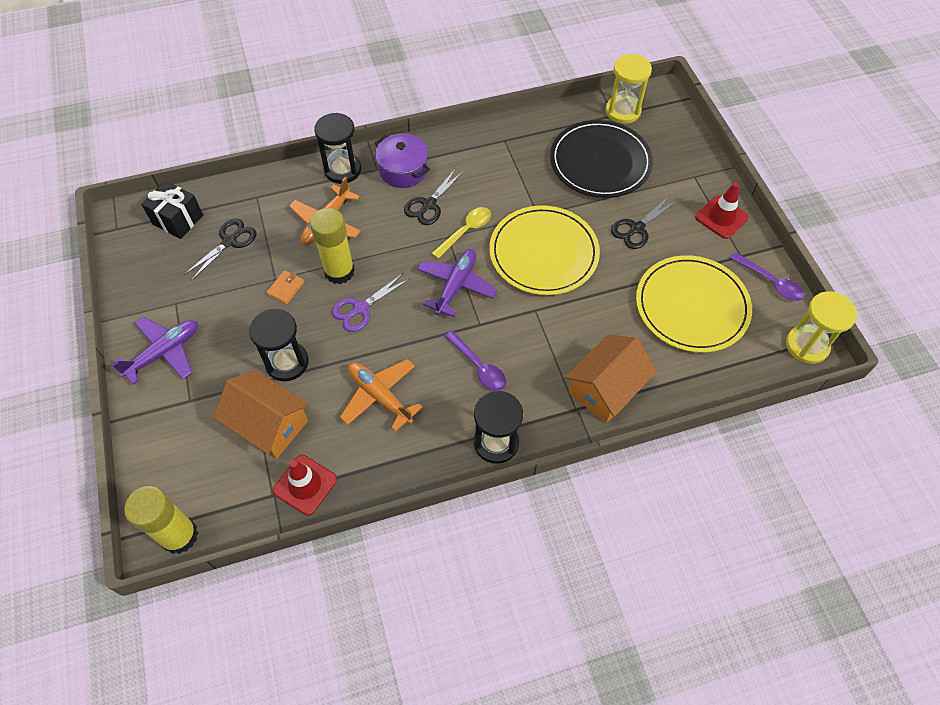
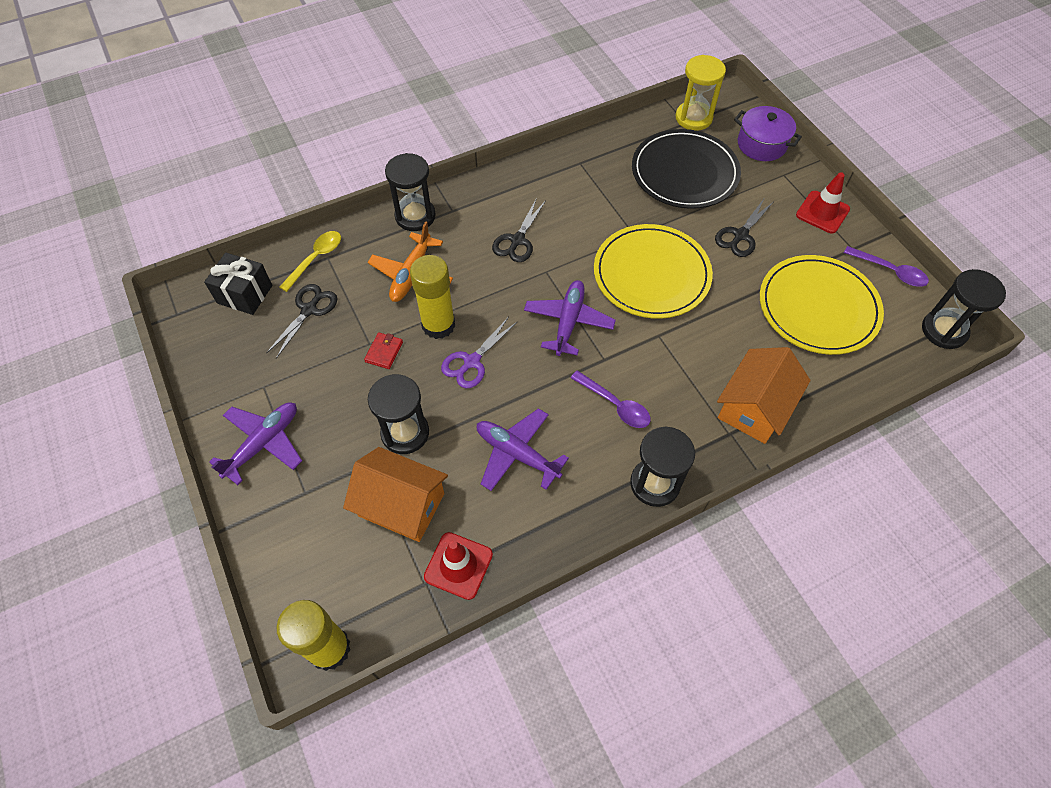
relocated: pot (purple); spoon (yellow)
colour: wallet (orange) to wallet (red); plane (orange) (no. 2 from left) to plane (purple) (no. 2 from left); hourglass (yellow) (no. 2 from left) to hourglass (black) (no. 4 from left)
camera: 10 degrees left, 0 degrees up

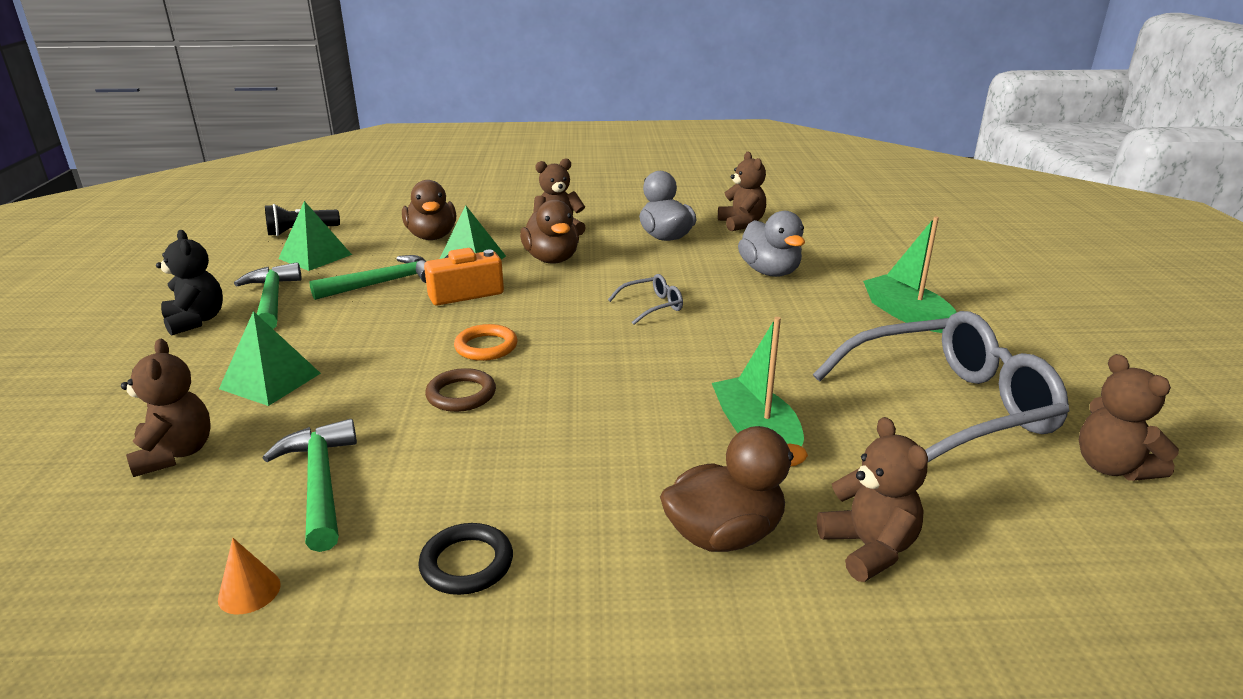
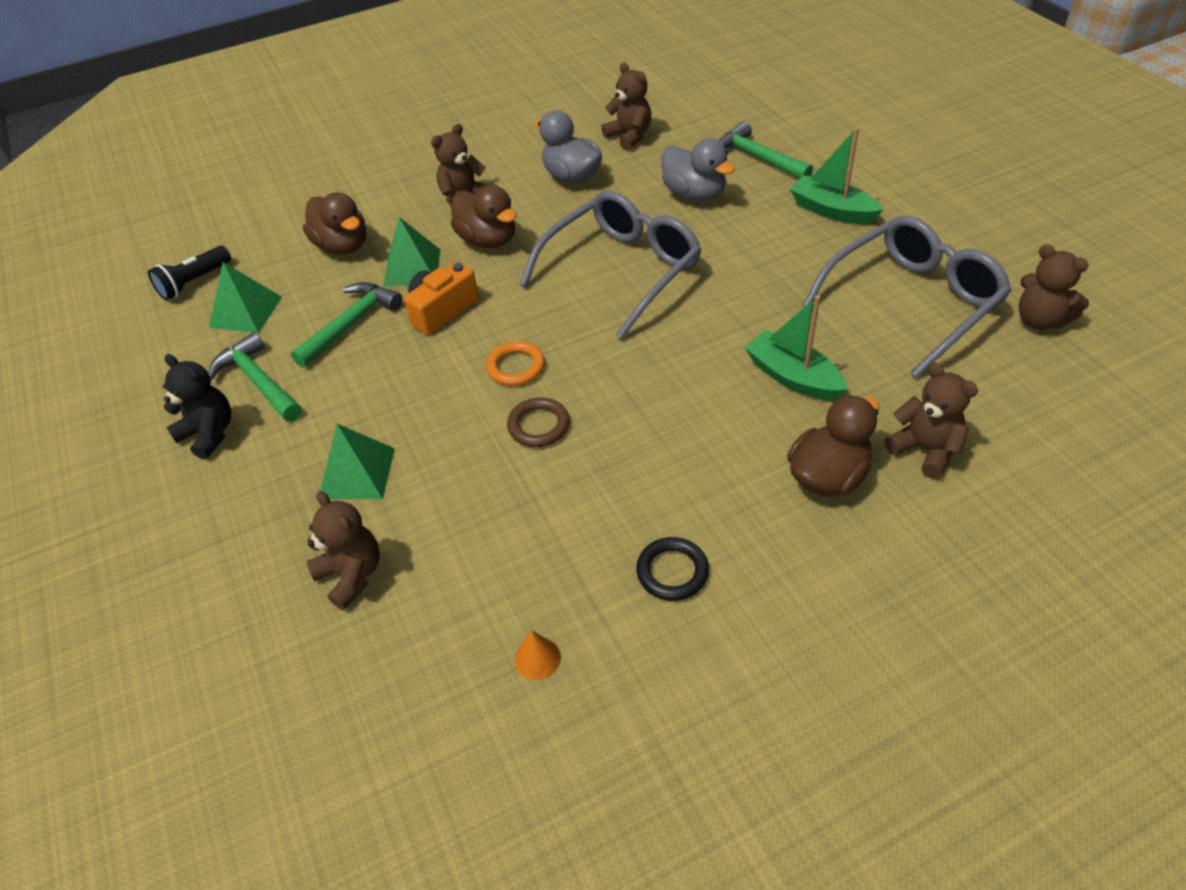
relocated: hammer (green) (no. 2 from left in the first image) to hammer (green) (no. 3 from left)
size: glasses (grey) (no. 1 from left) x2.38
camera: 20 degrees left, 20 degrees up

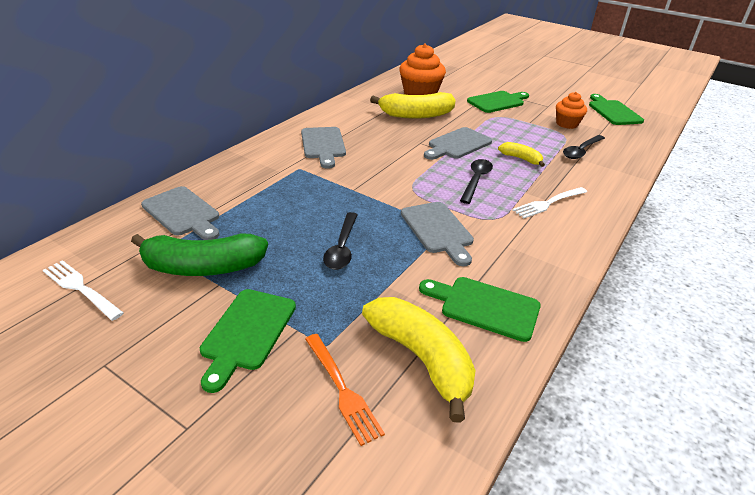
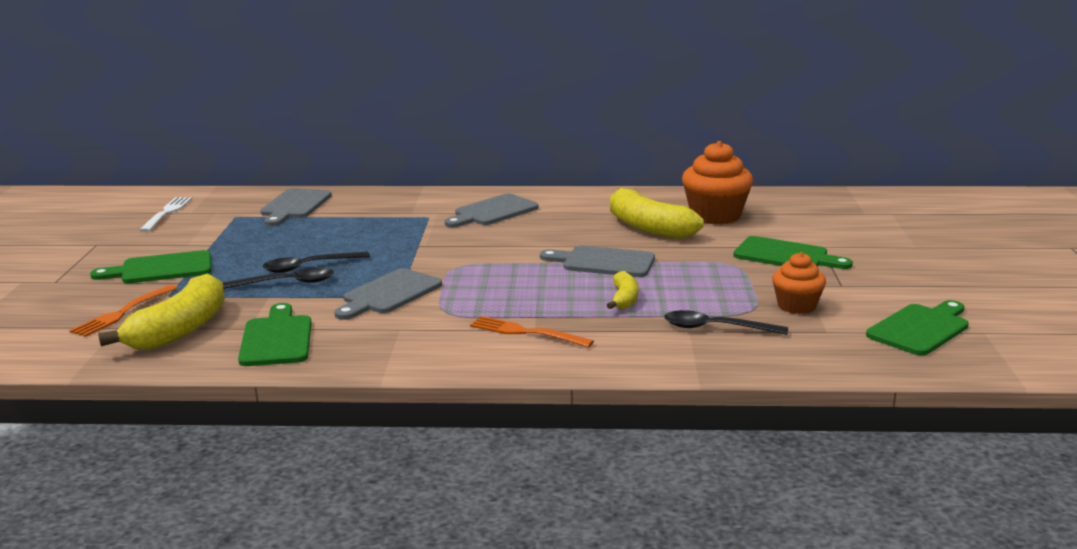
missing: banana (green)
relocated: spoon (black) (no. 2 from left in the first image) to spoon (black) (no. 1 from left)
colour: fork (white) (no. 2 from left) to fork (orange) (no. 2 from left)
camera: 60 degrees right, 15 degrees down

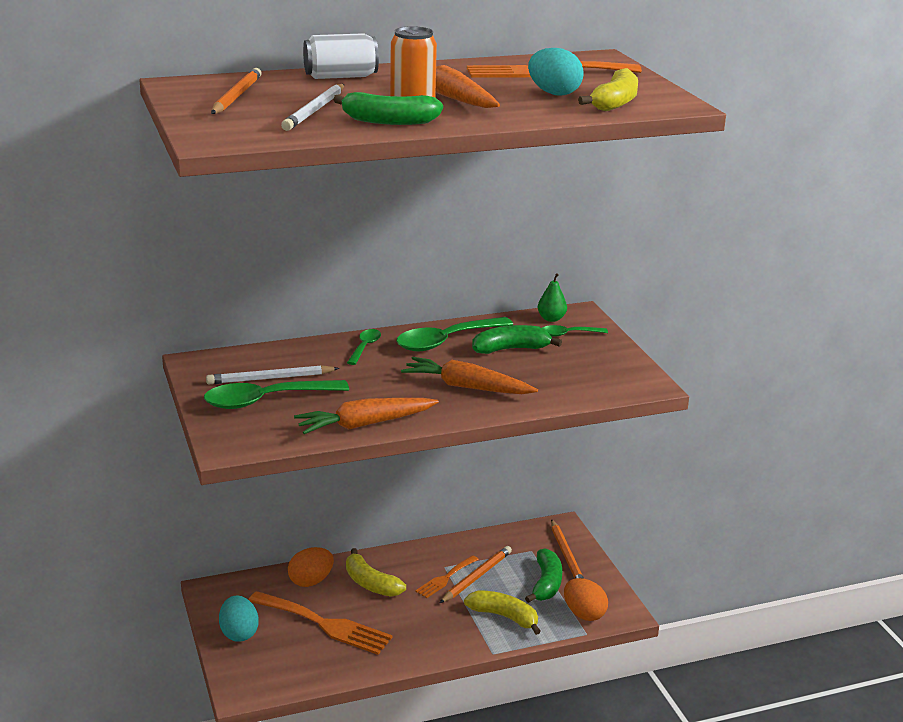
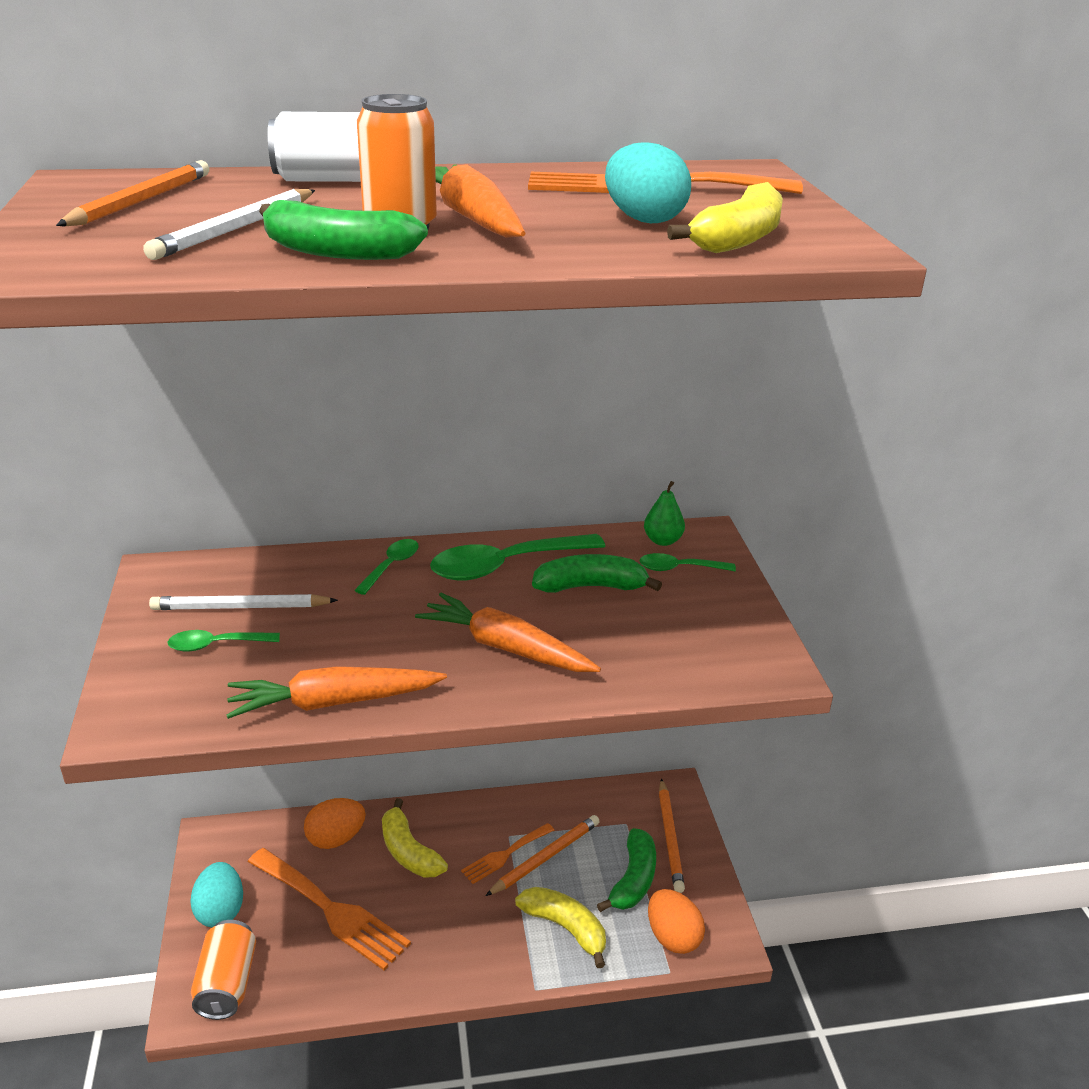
appeared: can (orange) (no. 1 from left)
size: spoon (green) (no. 1 from left) x0.53
camera: 10 degrees right, 5 degrees up

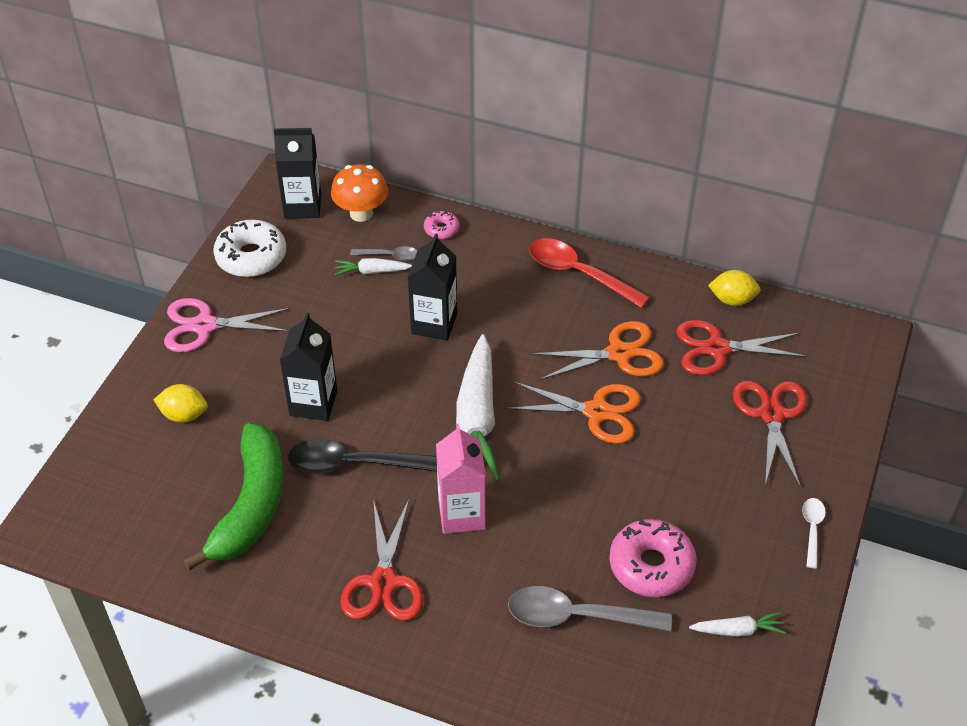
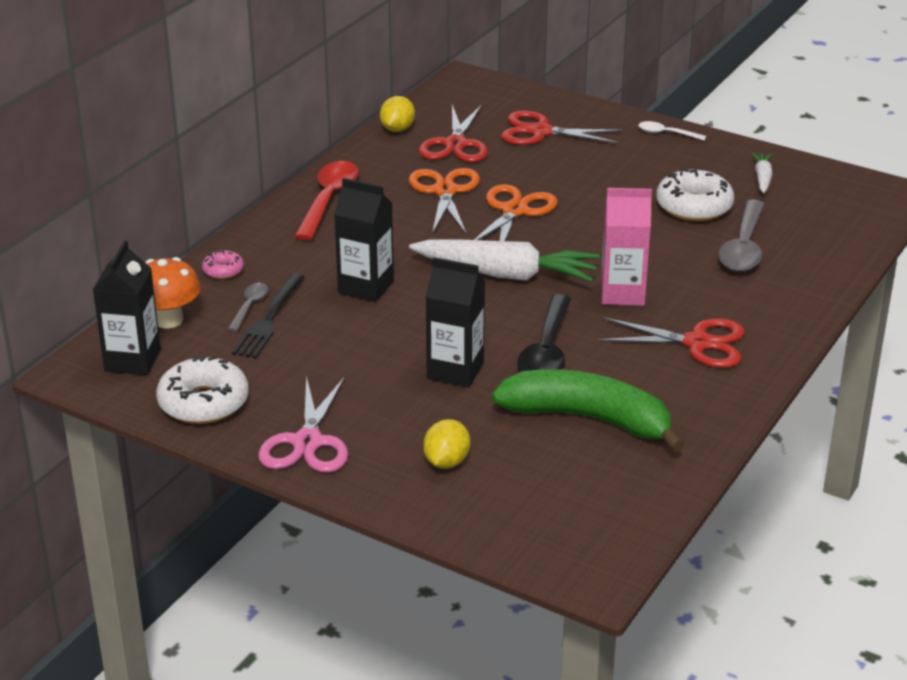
exchanged: carrot (white) (no. 1 from left) to fork (black)
colour: donut (pink) (no. 2 from left) to donut (white) (no. 2 from left)
spun: spoon (red) 150 degrees clockwise
camera: 80 degrees left, 15 degrees down

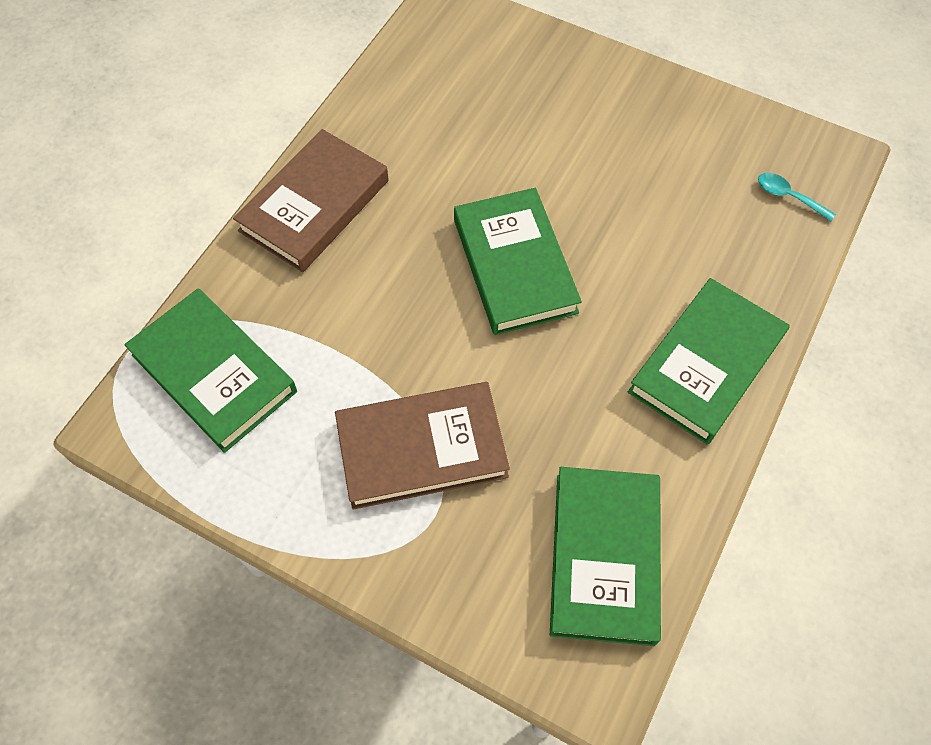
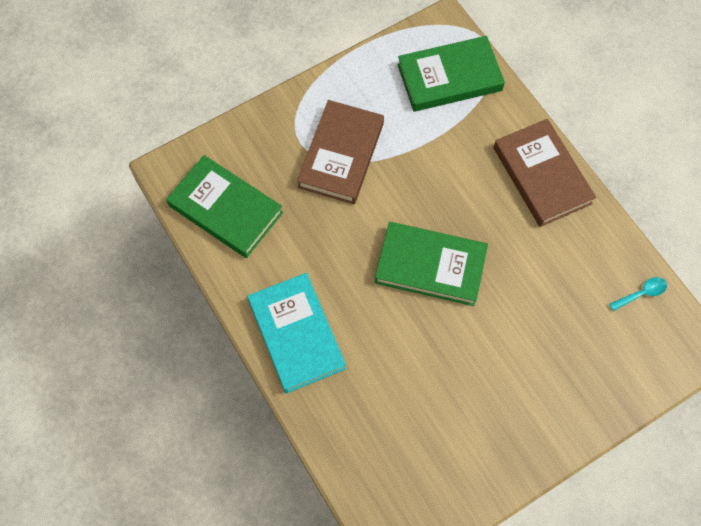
relocated: spoon (turquoise)
colour: book (green) (no. 4 from left) to book (turquoise)
camera: 120 degrees right, 5 degrees up

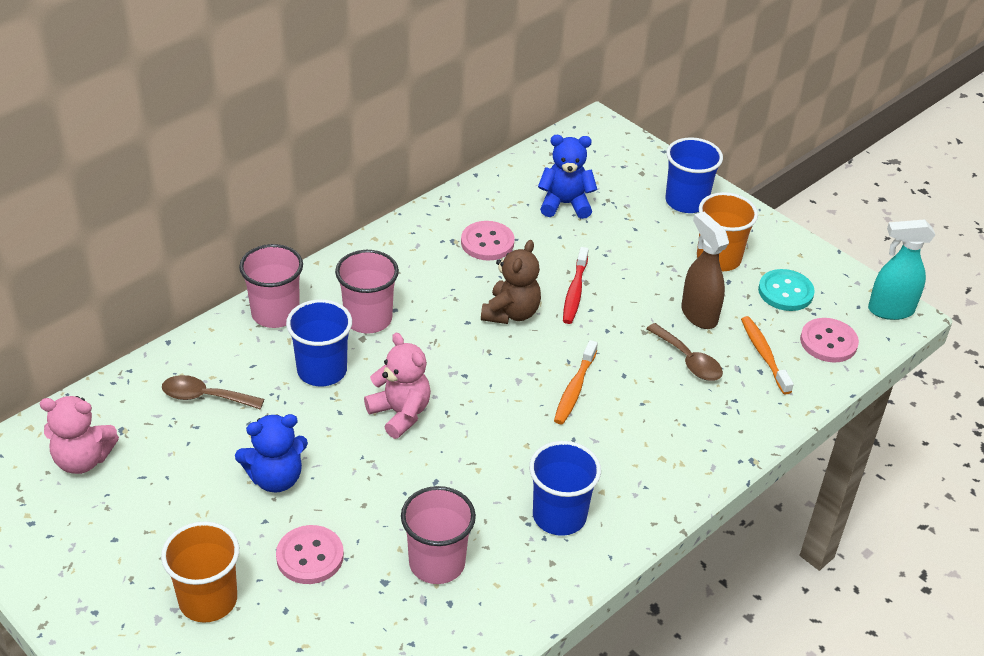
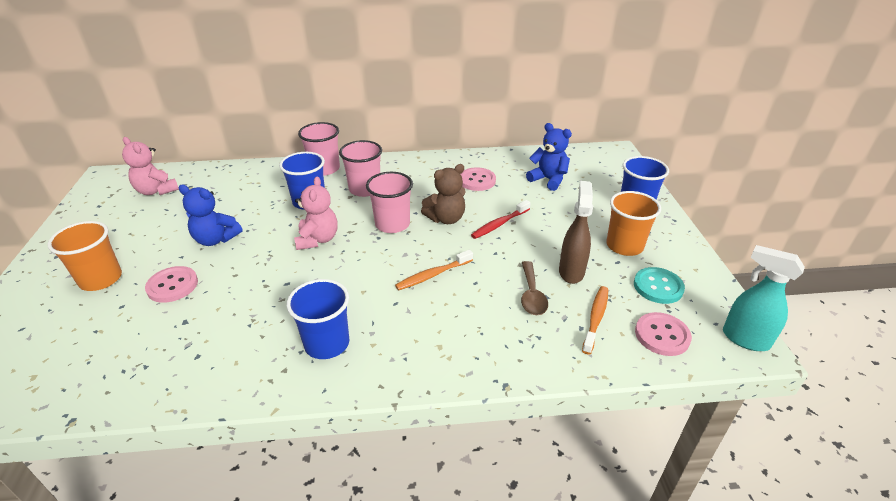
missing: spoon (brown) (no. 1 from left)
relocated: cup (pink) (no. 3 from left)
camera: 40 degrees right, 5 degrees down

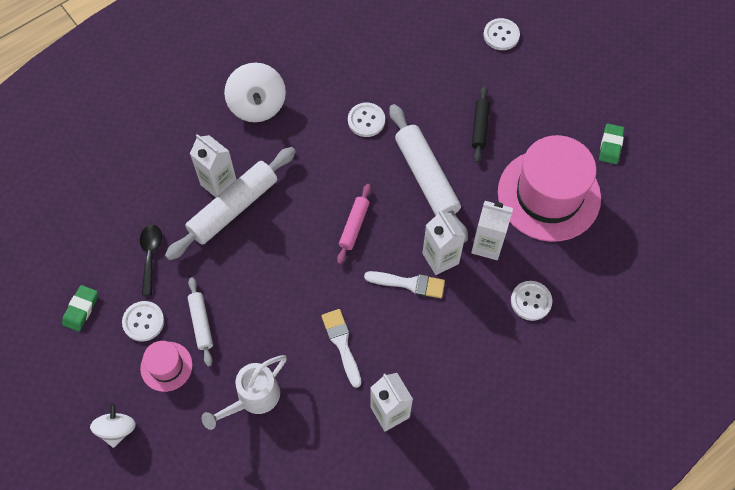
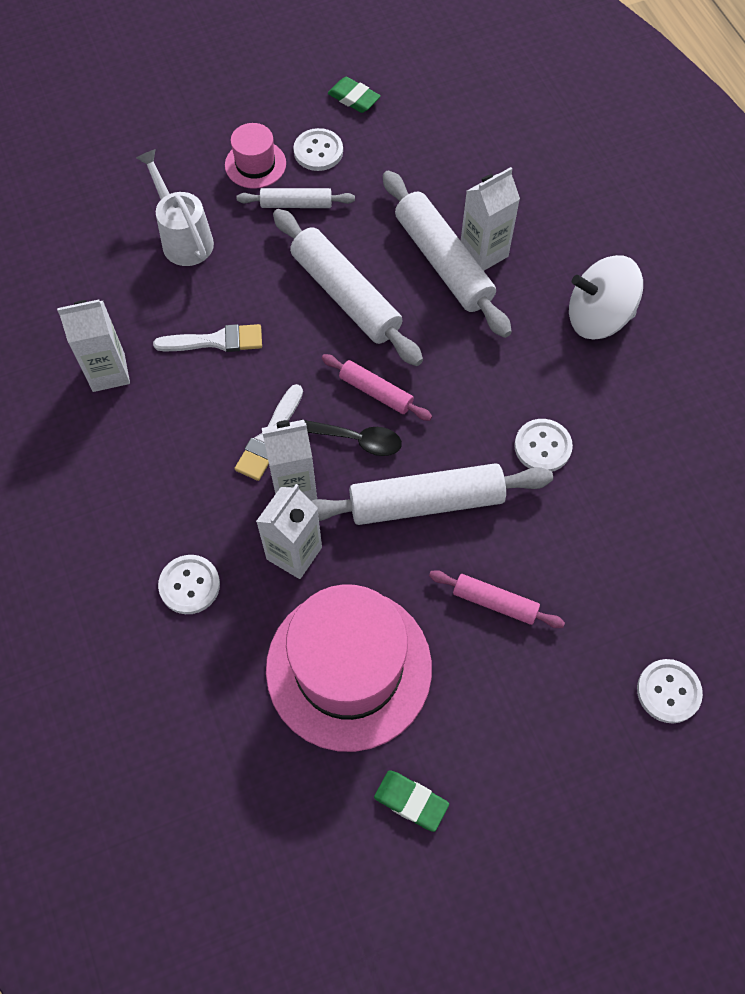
missing: spinning top (white) (no. 1 from left)
appeared: rolling pin (white) (no. 2 from left)
relocated: spoon (black)
colour: rolling pin (black) to rolling pin (pink) (no. 2 from left)
camera: 105 degrees right, 0 degrees up

